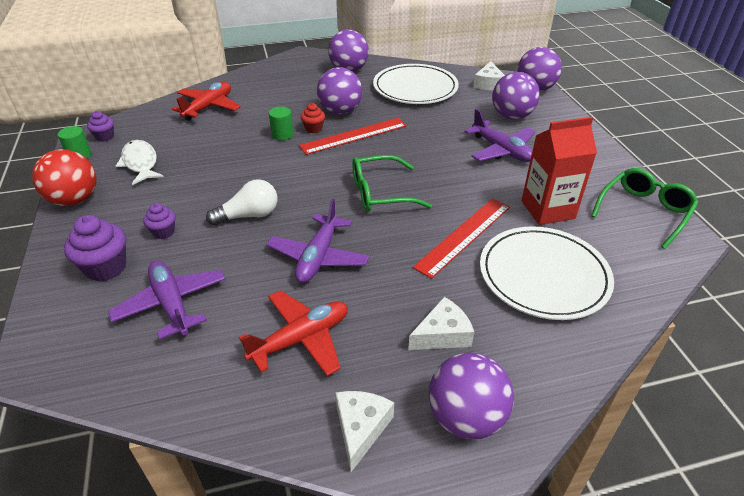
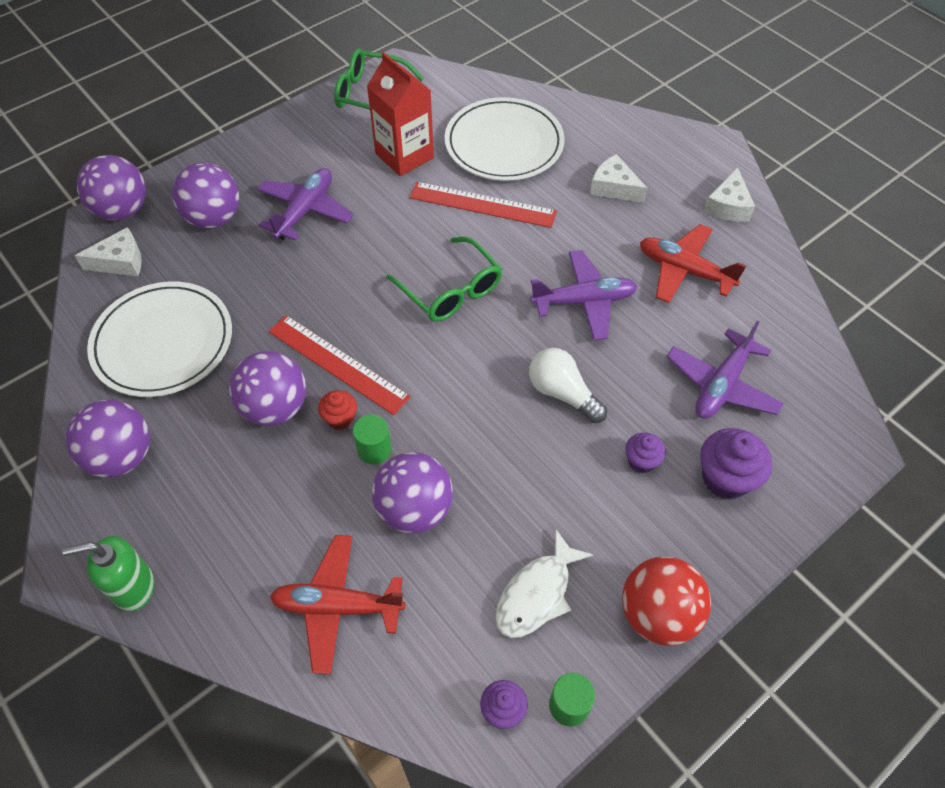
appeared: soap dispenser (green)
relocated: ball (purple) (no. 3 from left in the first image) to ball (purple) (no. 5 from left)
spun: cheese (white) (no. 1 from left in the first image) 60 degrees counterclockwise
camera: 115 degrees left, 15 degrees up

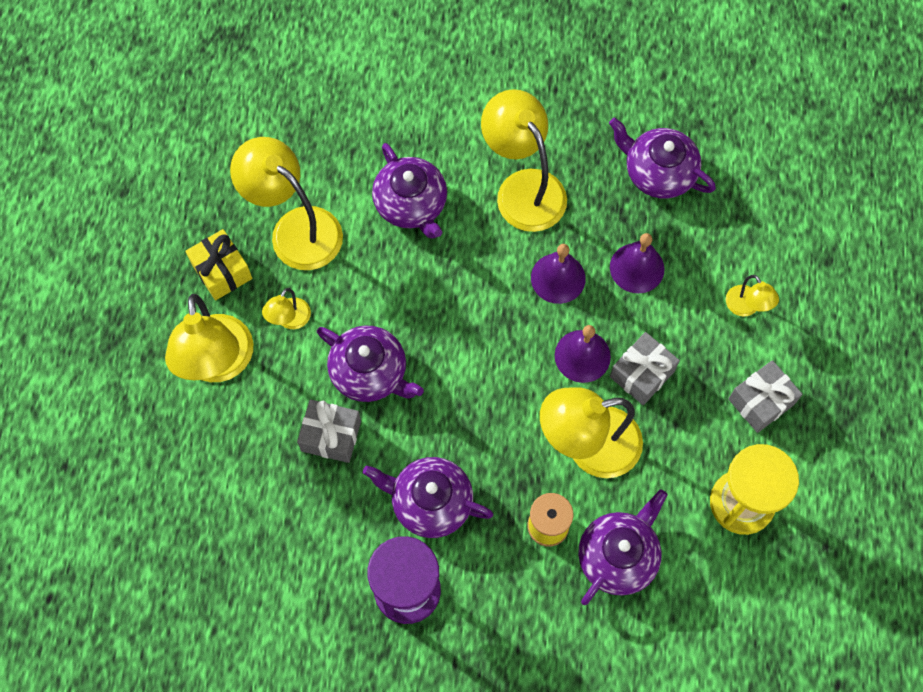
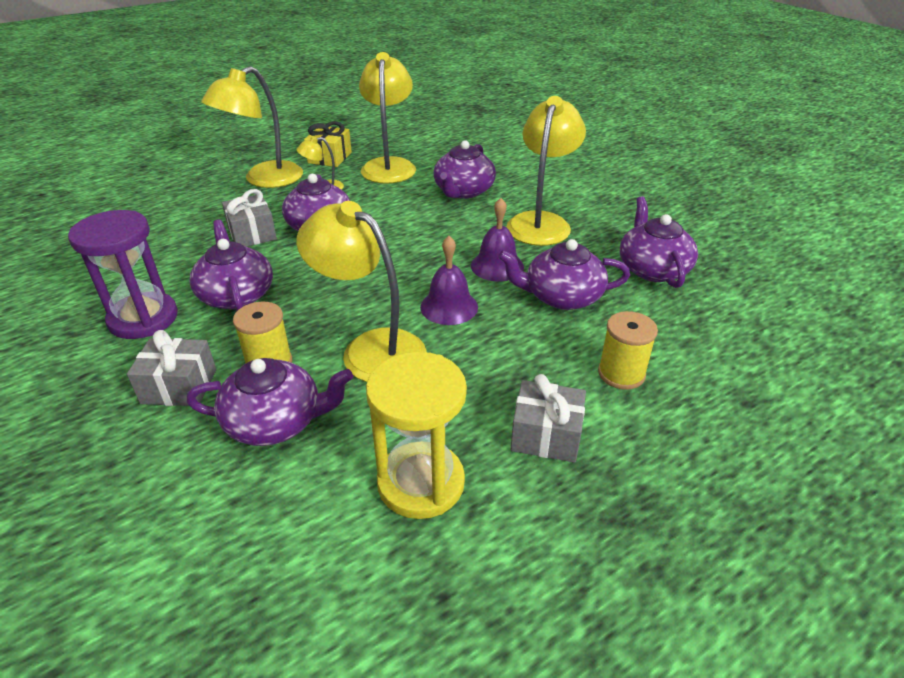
relocated: gift (grey) (no. 2 from left in the first image) to gift (grey) (no. 1 from left)
exchanged: bell (purple) (no. 3 from left) to teapot (purple) (no. 5 from left); lamp (yellow) (no. 6 from left) to spool (yellow) (no. 2 from left)
camera: 50 degrees right, 30 degrees down

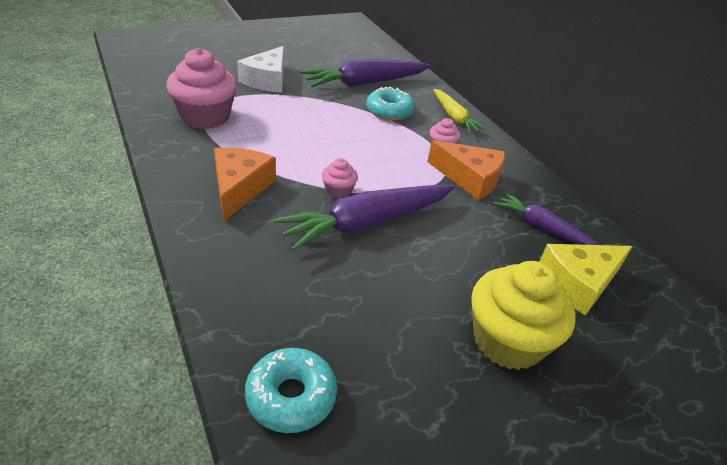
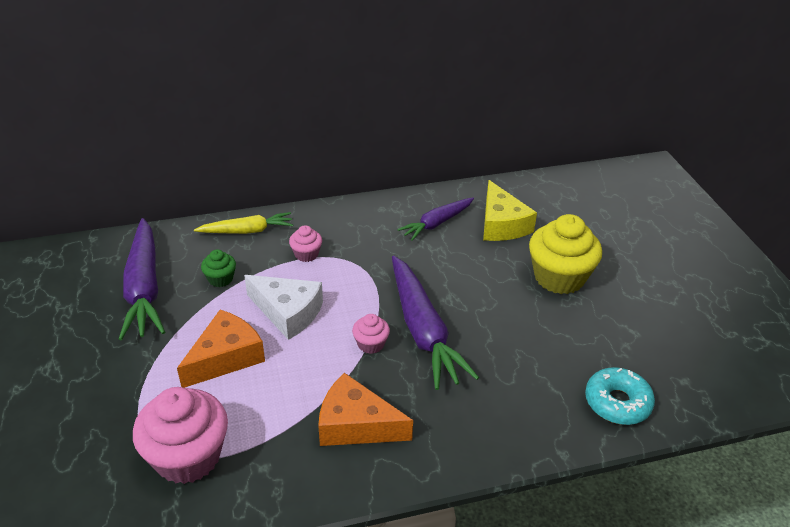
relocated: cheese (white); cheese (orange) (no. 2 from left in the first image) to cheese (orange) (no. 1 from left)
exchanged: donut (turquoise) (no. 2 from left) to cupcake (green)
camera: 75 degrees left, 0 degrees up

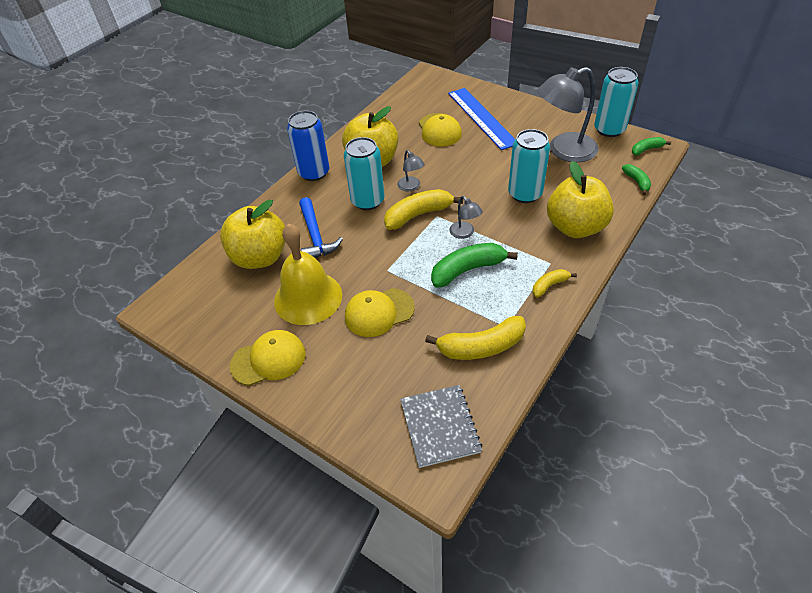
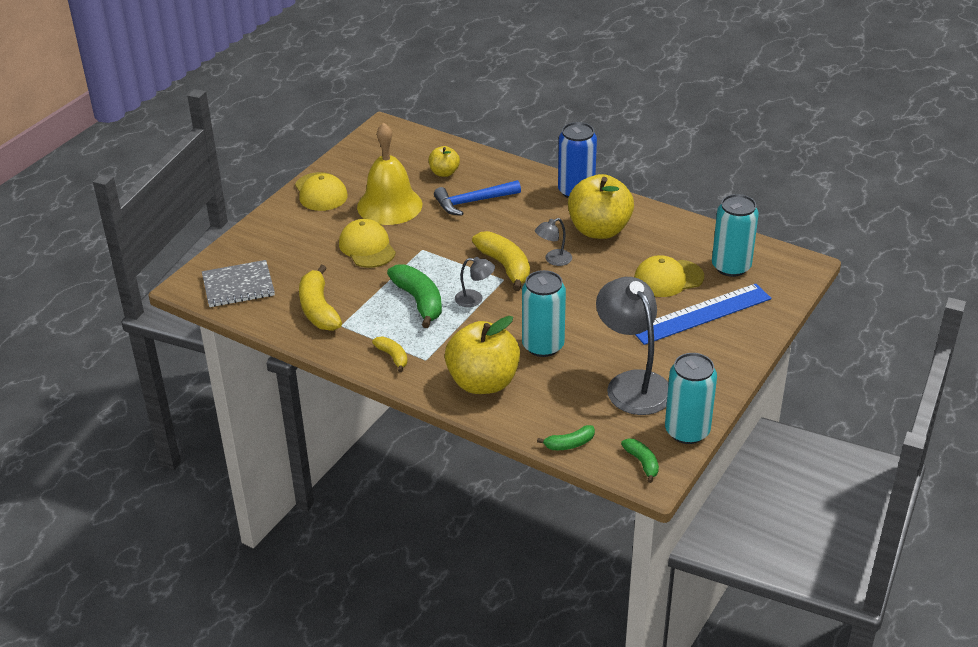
relocated: can (turquoise) (no. 1 from left in the first image) to can (turquoise) (no. 3 from left)
spun: lamp (grey) (no. 2 from left in the first image) 135 degrees counterclockwise
size: apple (yellow) (no. 1 from left) x0.51
camera: 85 degrees right, 10 degrees down

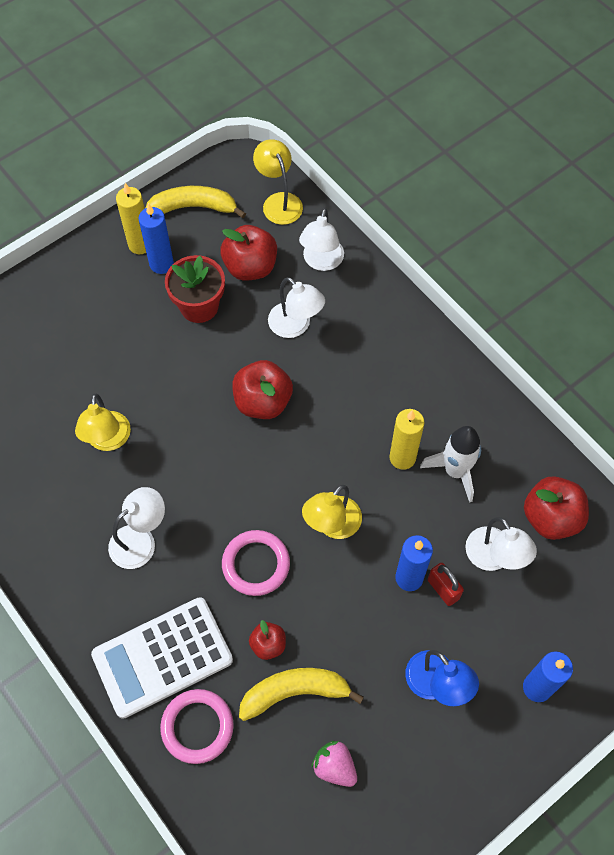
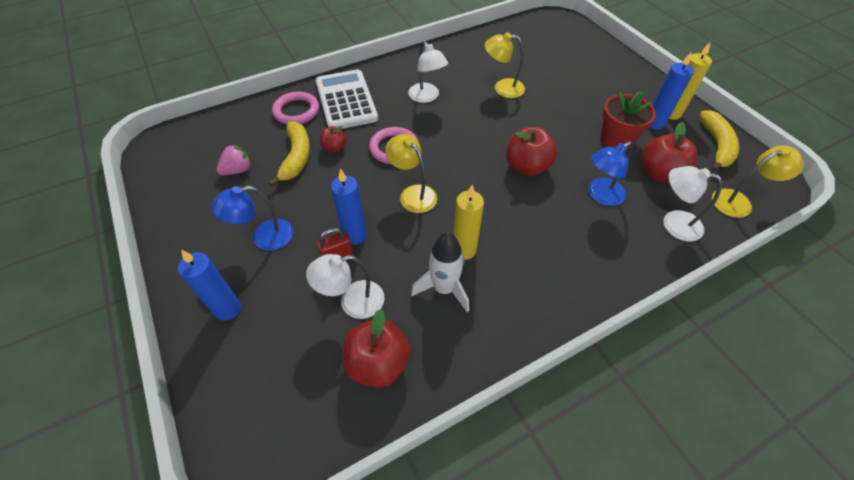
colour: lamp (white) (no. 2 from left) to lamp (blue) (no. 2 from left)
camera: 100 degrees right, 10 degrees down

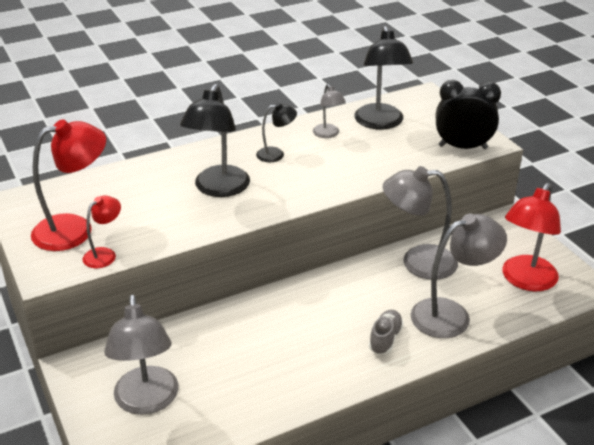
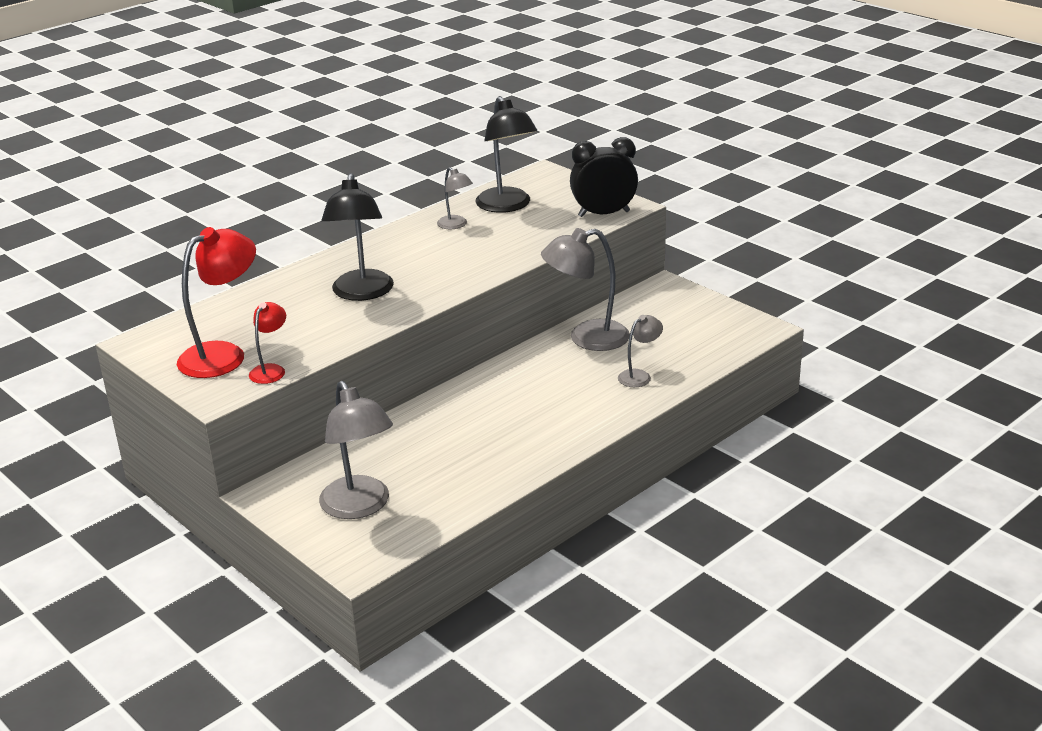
missing: lamp (black) (no. 2 from left); shoe (grey); lamp (red) (no. 3 from left)
size: lamp (grey) (no. 4 from left) x0.53
camera: 15 degrees left, 5 degrees down

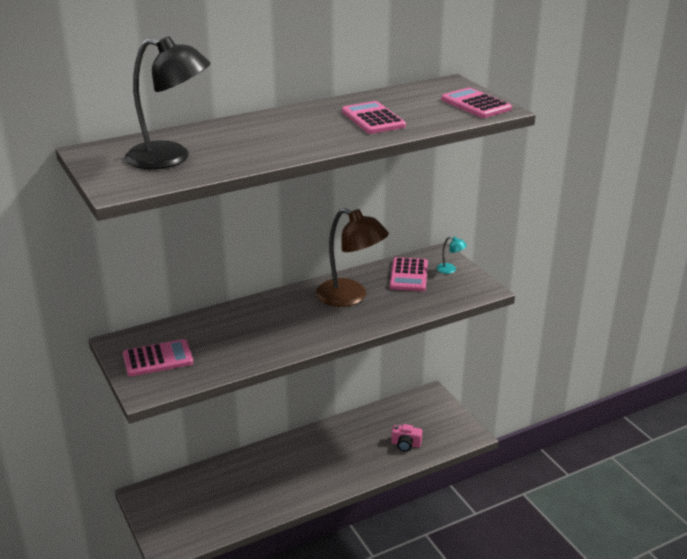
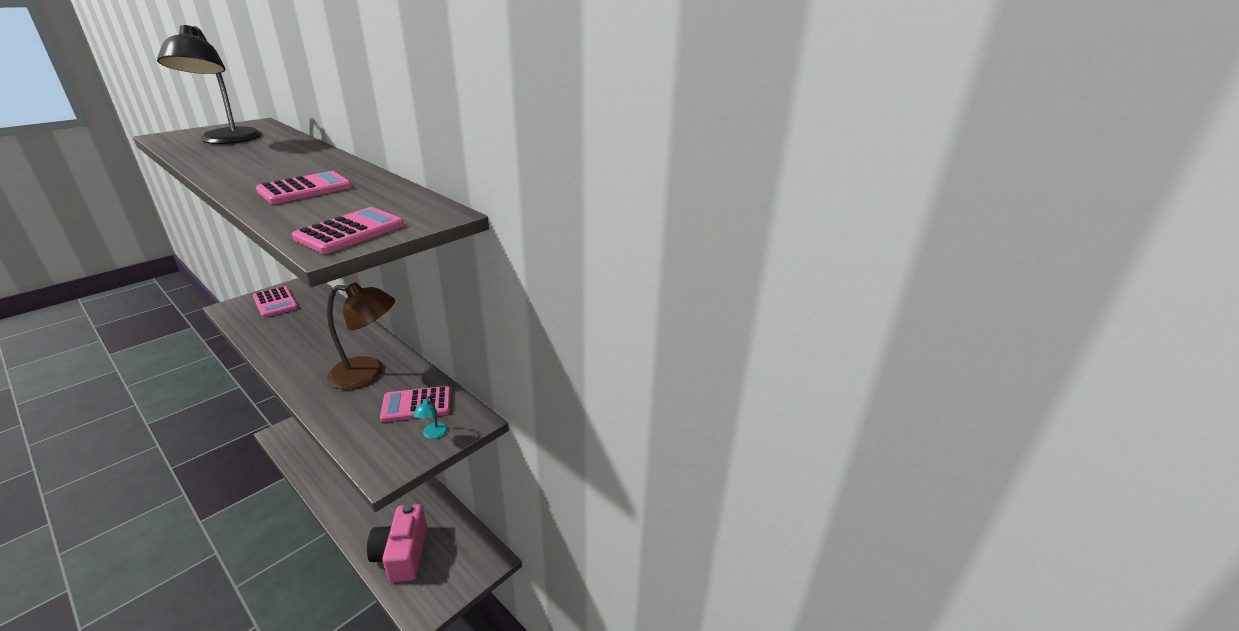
spun: lamp (brown) 105 degrees counterclockwise
size: camera (pink) x2.09
camera: 70 degrees right, 0 degrees up

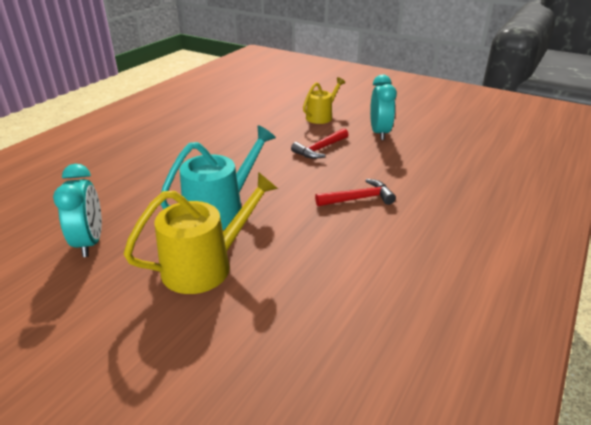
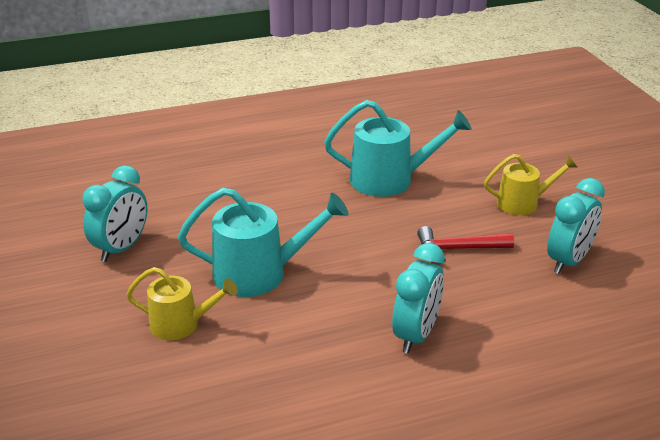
appeared: watering can (turquoise) (no. 2 from left)
exchanged: hammer (red) (no. 2 from left) to clock (turquoise) (no. 2 from left)
size: watering can (yellow) (no. 1 from left) x0.63
camera: 40 degrees right, 0 degrees up

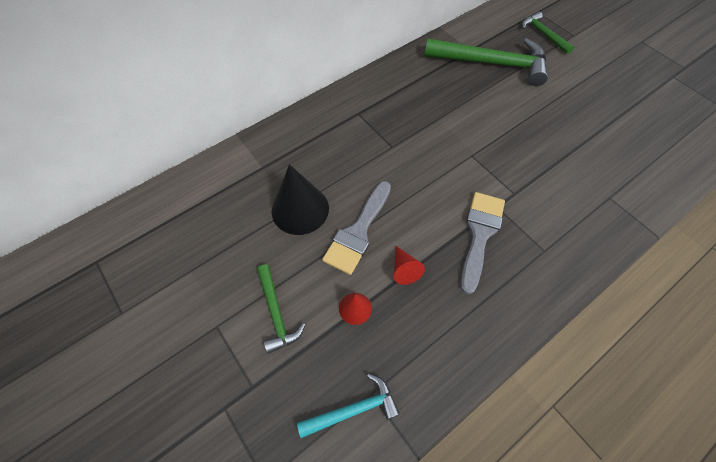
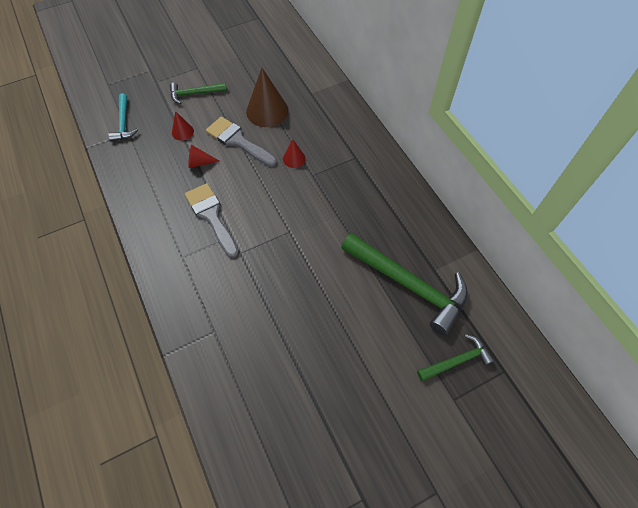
appeared: cone (red) (no. 3 from left)
colour: cone (black) to cone (brown)
spun: hammer (green) (no. 2 from left) 75 degrees counterclockwise; brush (grey) (no. 2 from left in the first image) 150 degrees counterclockwise
camera: 100 degrees right, 0 degrees up

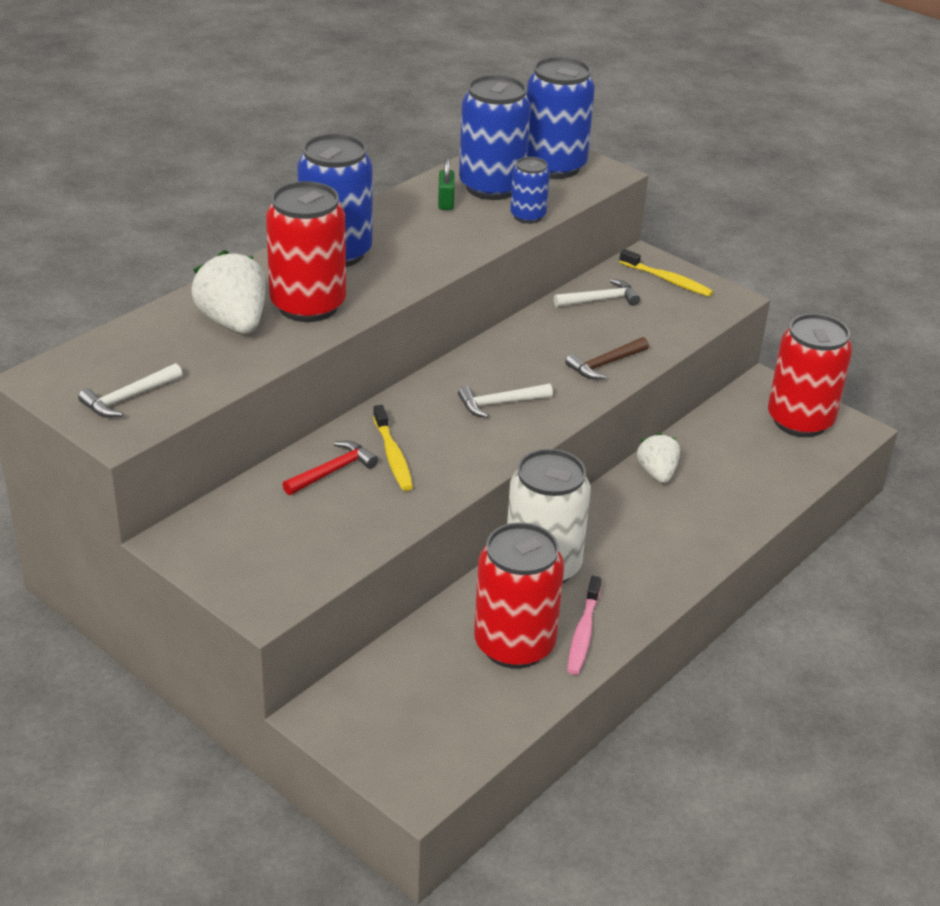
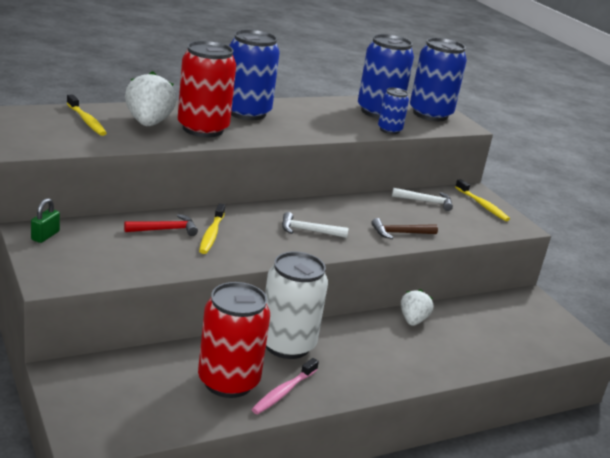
missing: hammer (white) (no. 1 from left); can (red) (no. 3 from left)
appeared: toothbrush (yellow) (no. 1 from left)
relocated: padlock (green)
camera: 20 degrees right, 10 degrees down

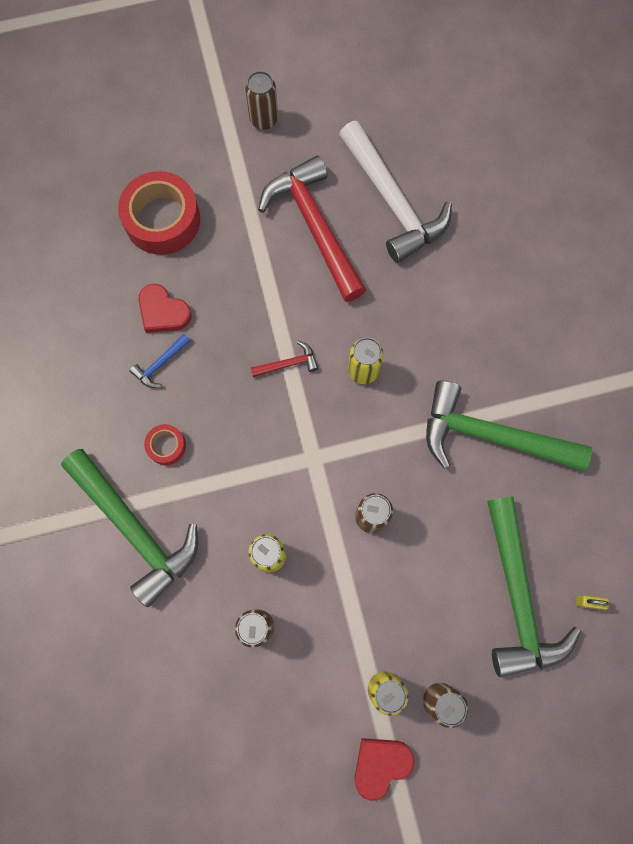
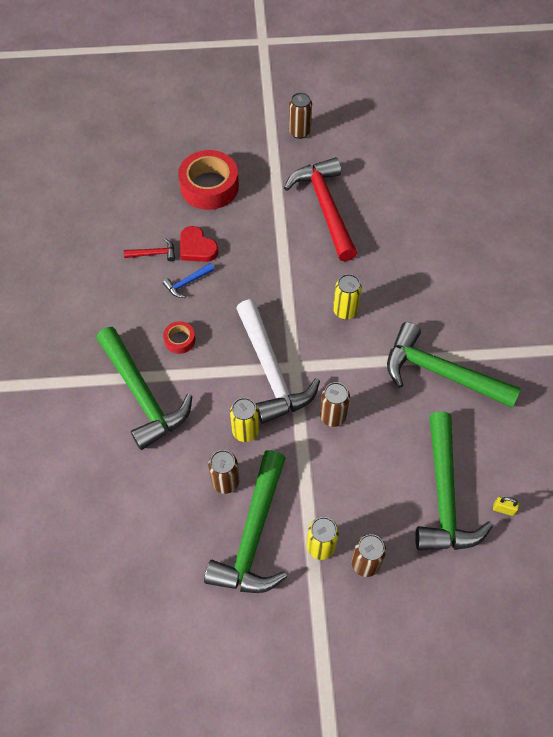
missing: heart (red) (no. 2 from left)
appeared: hammer (green) (no. 2 from left)
relocated: hammer (red) (no. 1 from left); hammer (white)
camera: 10 degrees right, 15 degrees down

